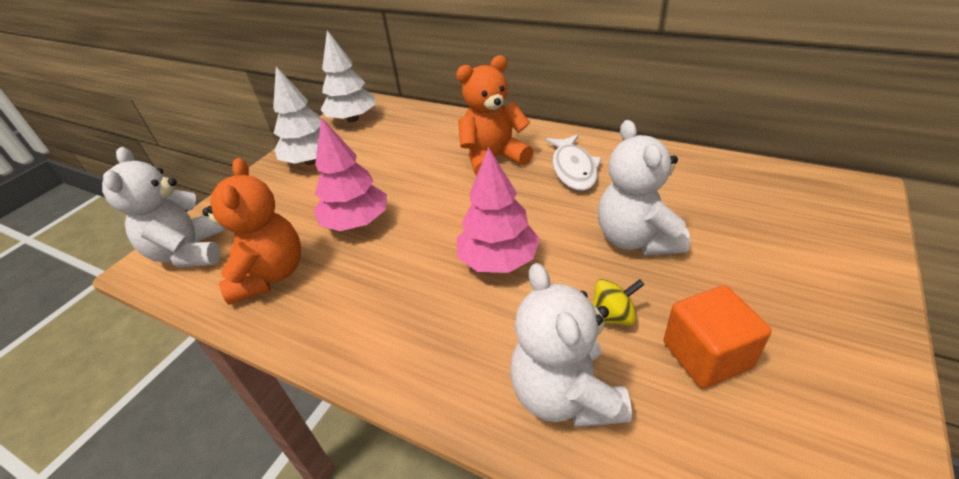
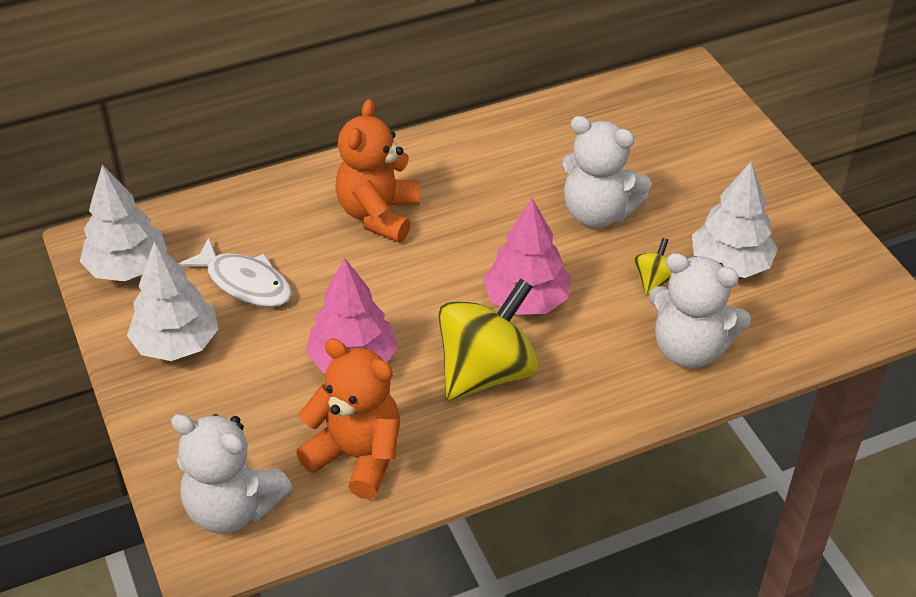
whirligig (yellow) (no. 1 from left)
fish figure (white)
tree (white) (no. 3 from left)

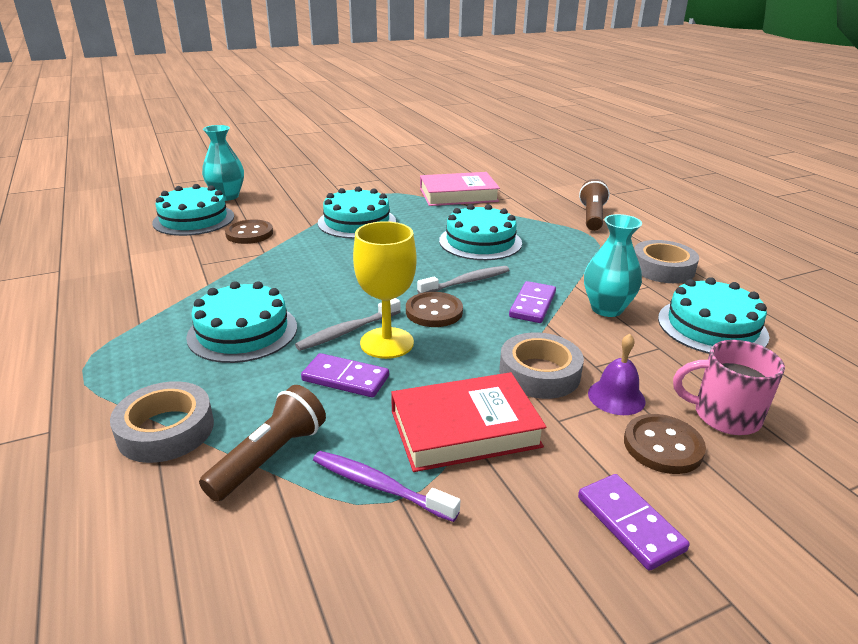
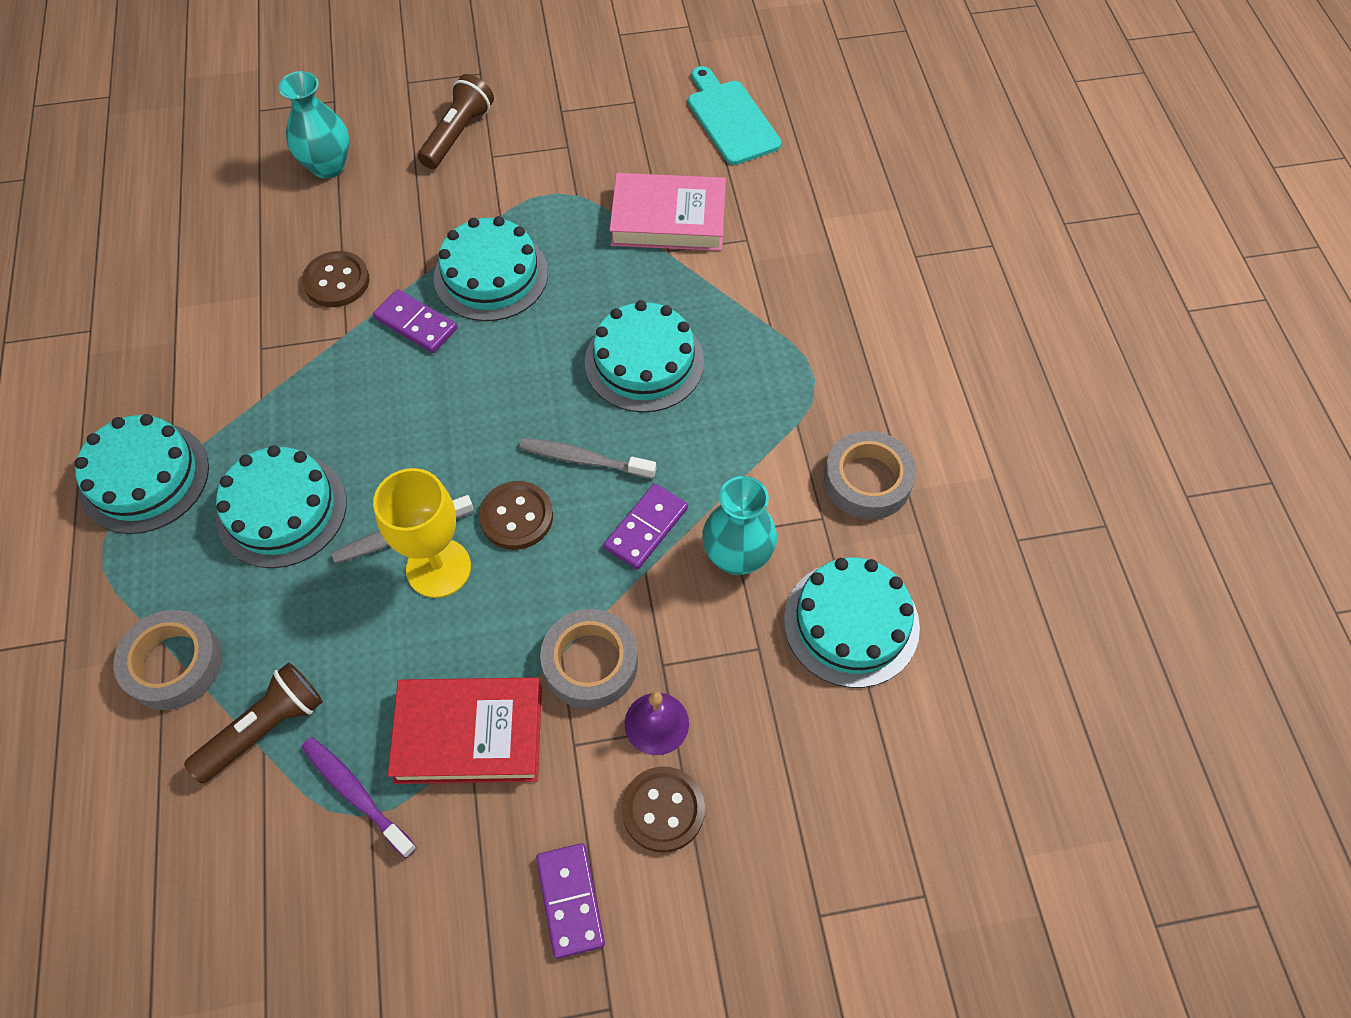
mug (rosy)
cutting board (turquoise)
layer cake (turquoise) (no. 1 from left)
domino (violet) (no. 1 from left)
pocket torch (dark brown) (no. 2 from left)
dental brush (grey) (no. 2 from left)

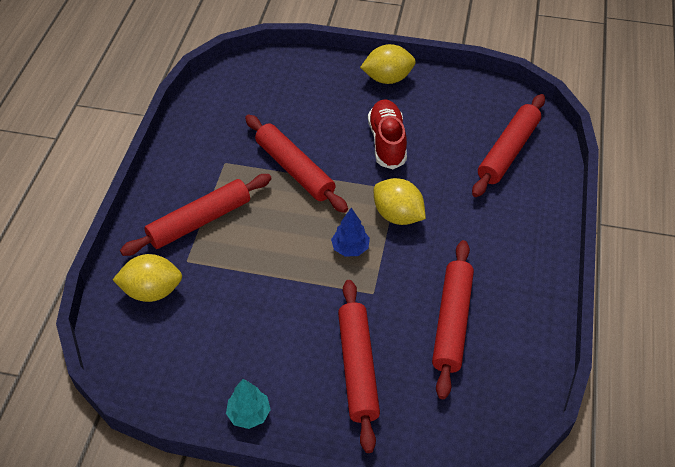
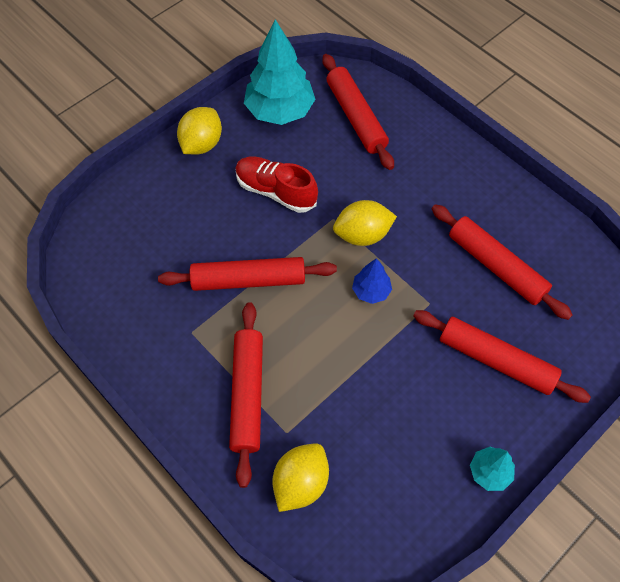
tree (turquoise) (no. 1 from left)

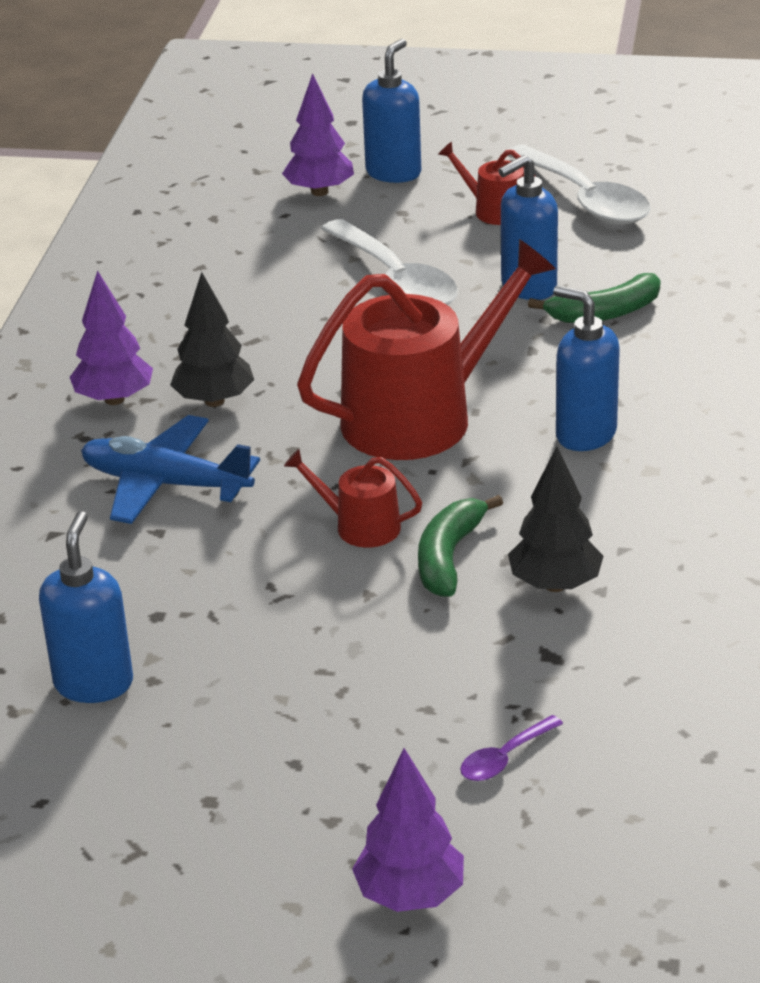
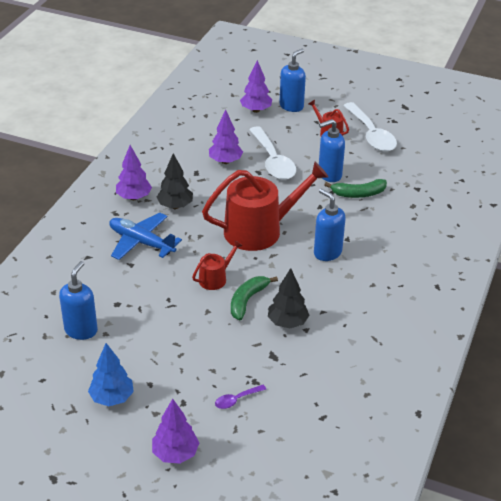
tree (blue)
tree (violet) (no. 3 from left)
watering pot (scarlet) (no. 1 from left)

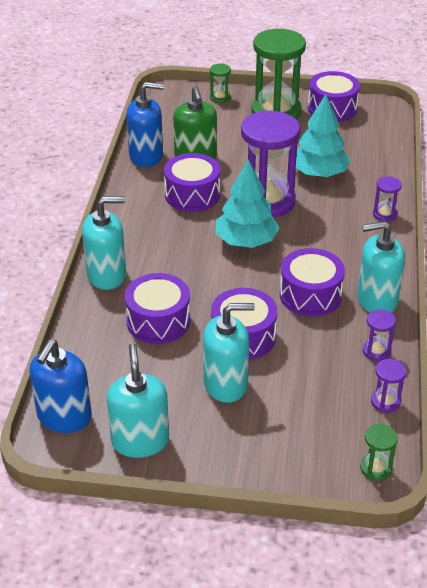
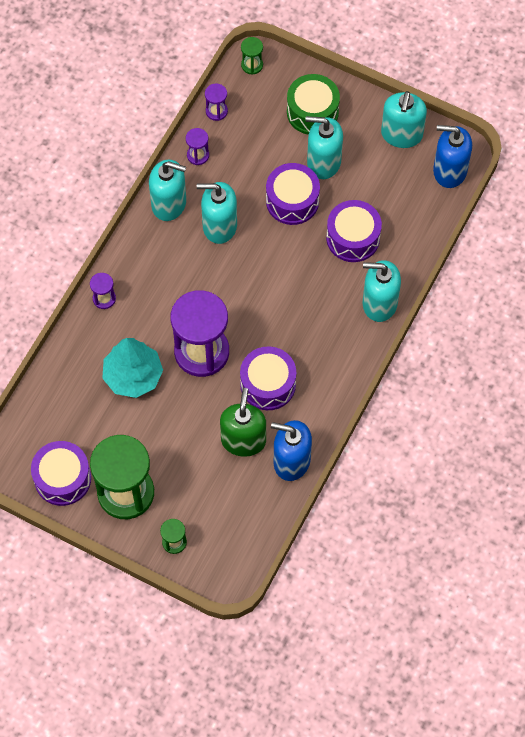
tree (turquoise) (no. 1 from left in the first image)
drum (leaf-green)
soap pump (turquoise) (no. 2 from left)
soap pump (blue) (no. 2 from left)

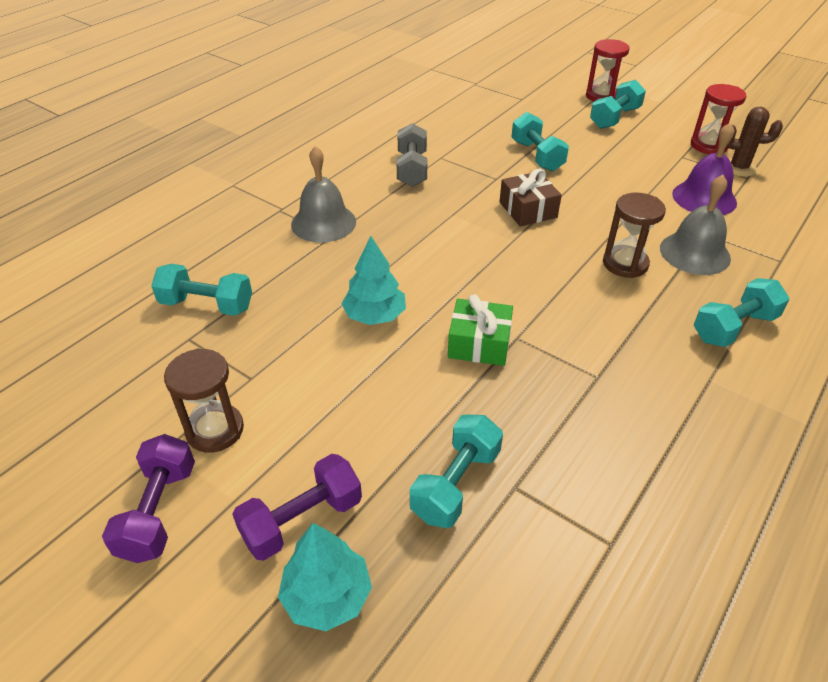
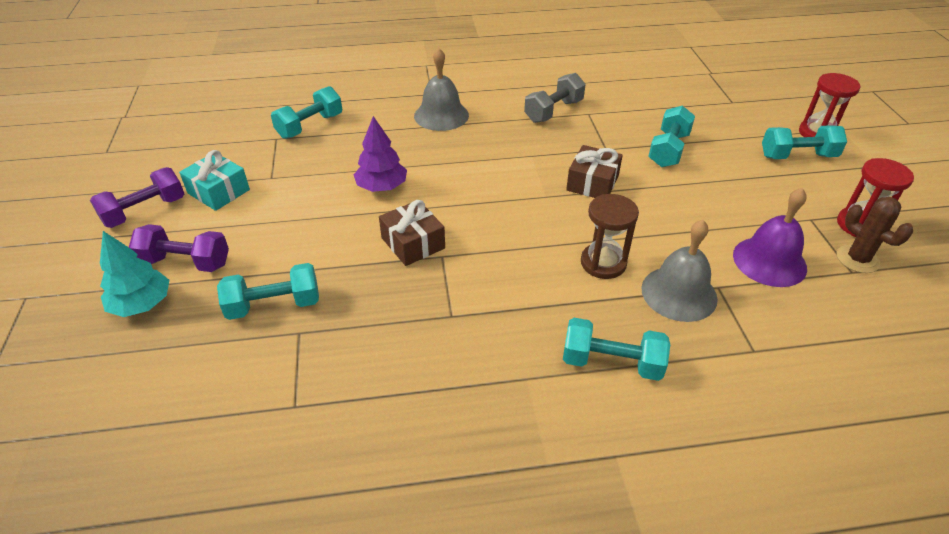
wrapped gift (turquoise)
tree (violet)
wrapped gift (dark brown) (no. 1 from left)
dumbbell (turquoise) (no. 2 from left)

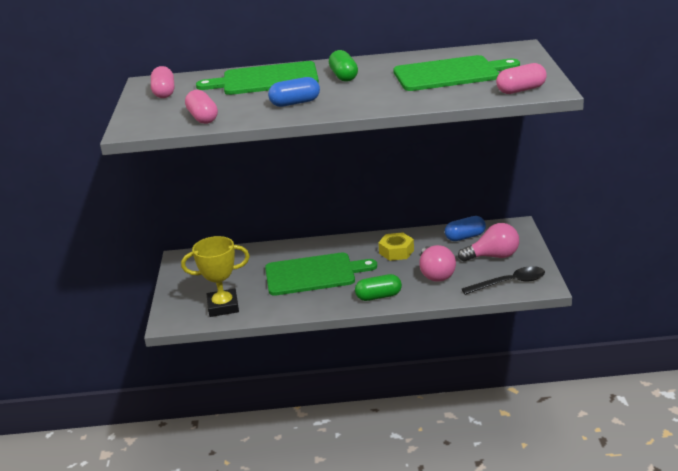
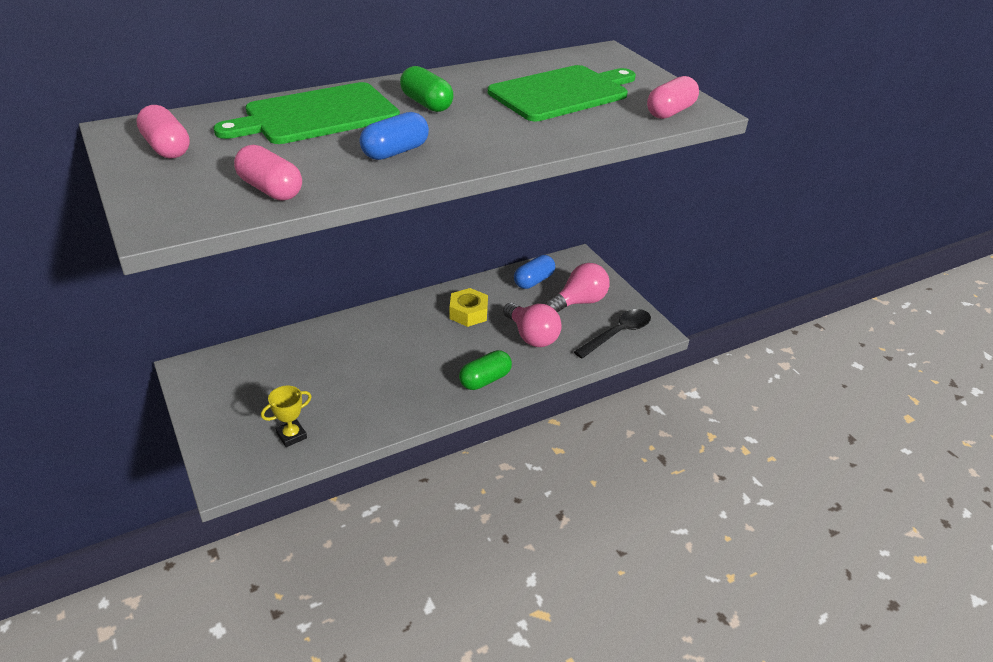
cutting board (leaf-green) (no. 2 from left in the first image)
trophy (yellow)

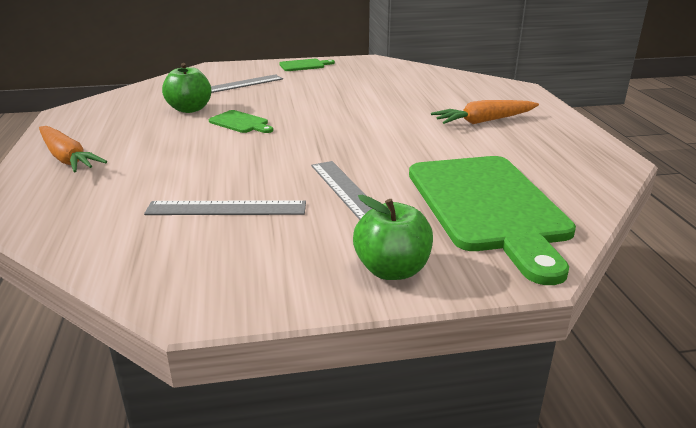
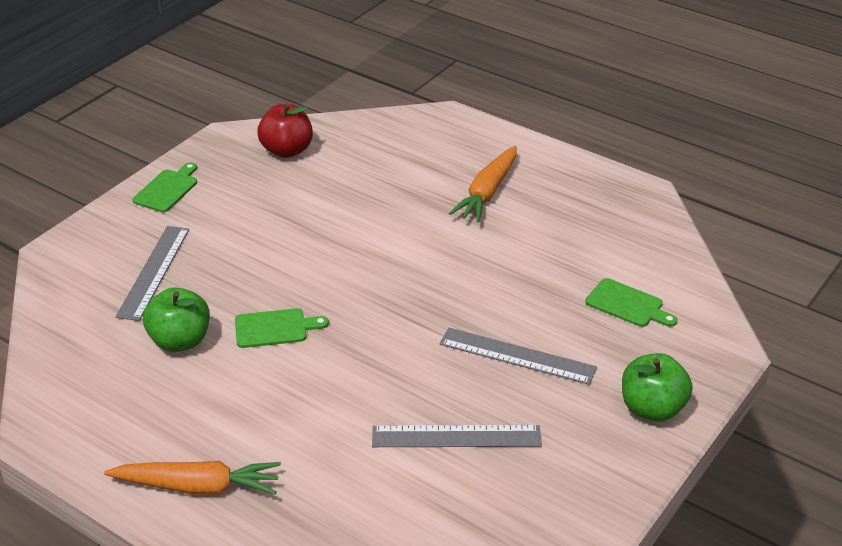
apple fruit (scarlet)
straightedge (grey) (no. 2 from left)
cutting board (leaf-green) (no. 3 from left)

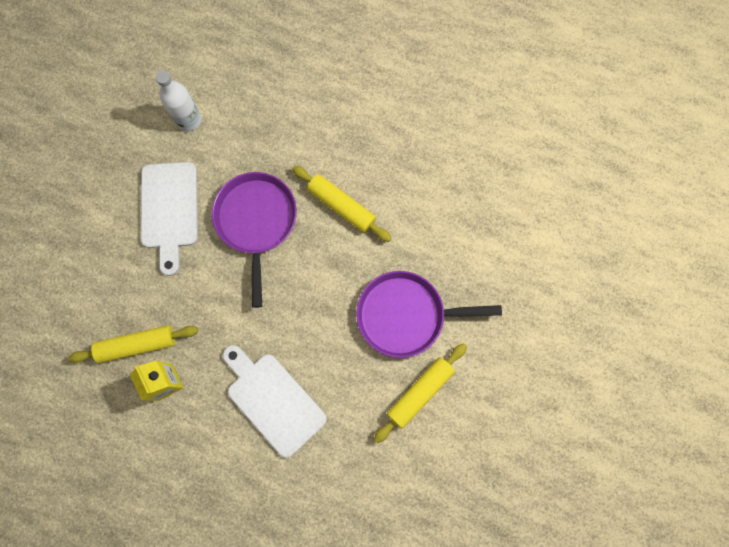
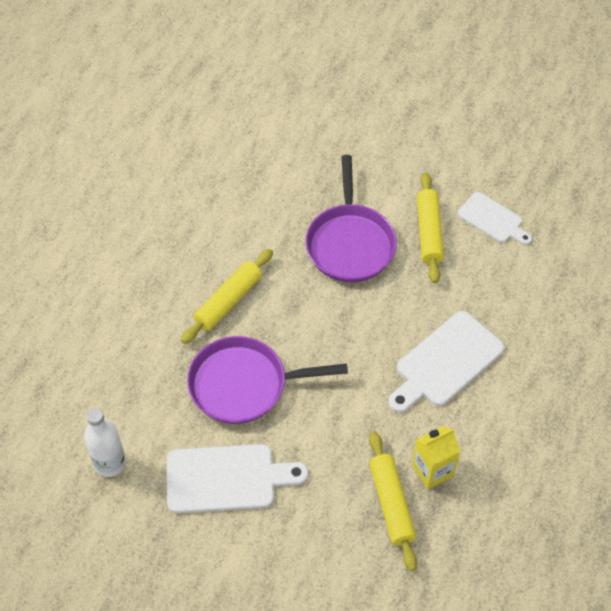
cutting board (white) (no. 3 from left)
pastry roller (yellow) (no. 3 from left)

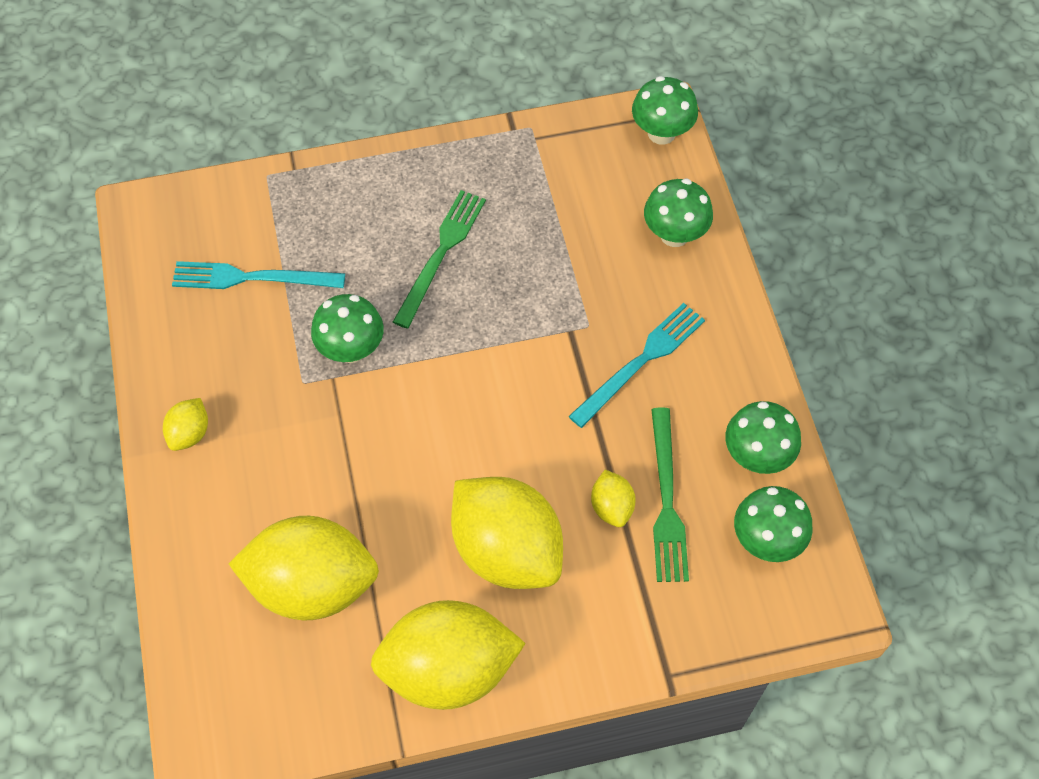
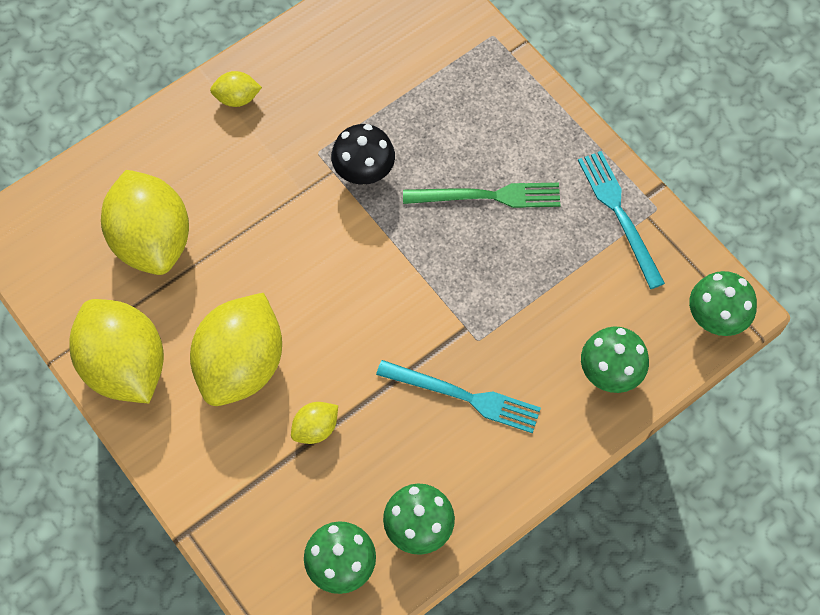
fork (leaf-green) (no. 2 from left in the first image)
fork (turquoise) (no. 2 from left)
toadstool (jet-black)

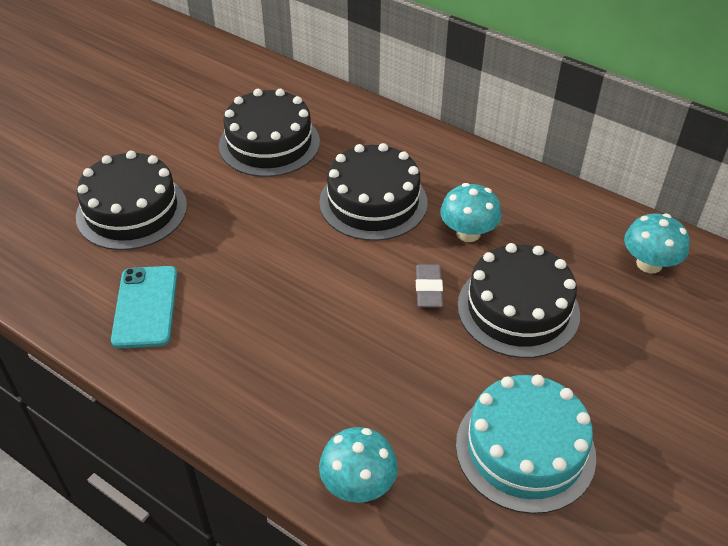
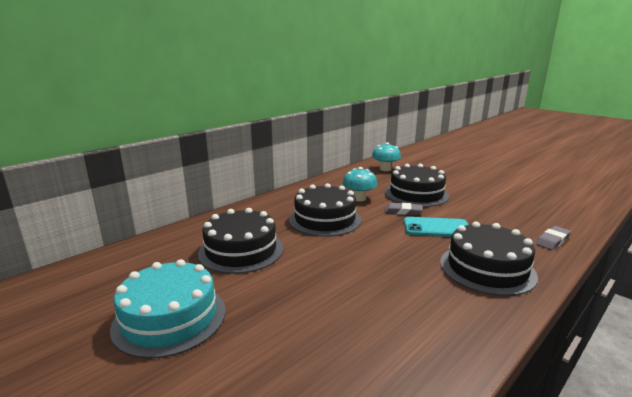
layer cake (jet-black) (no. 4 from left)
phone (turquoise)
layer cake (turquoise)
eraser (grey) (no. 2 from left)

